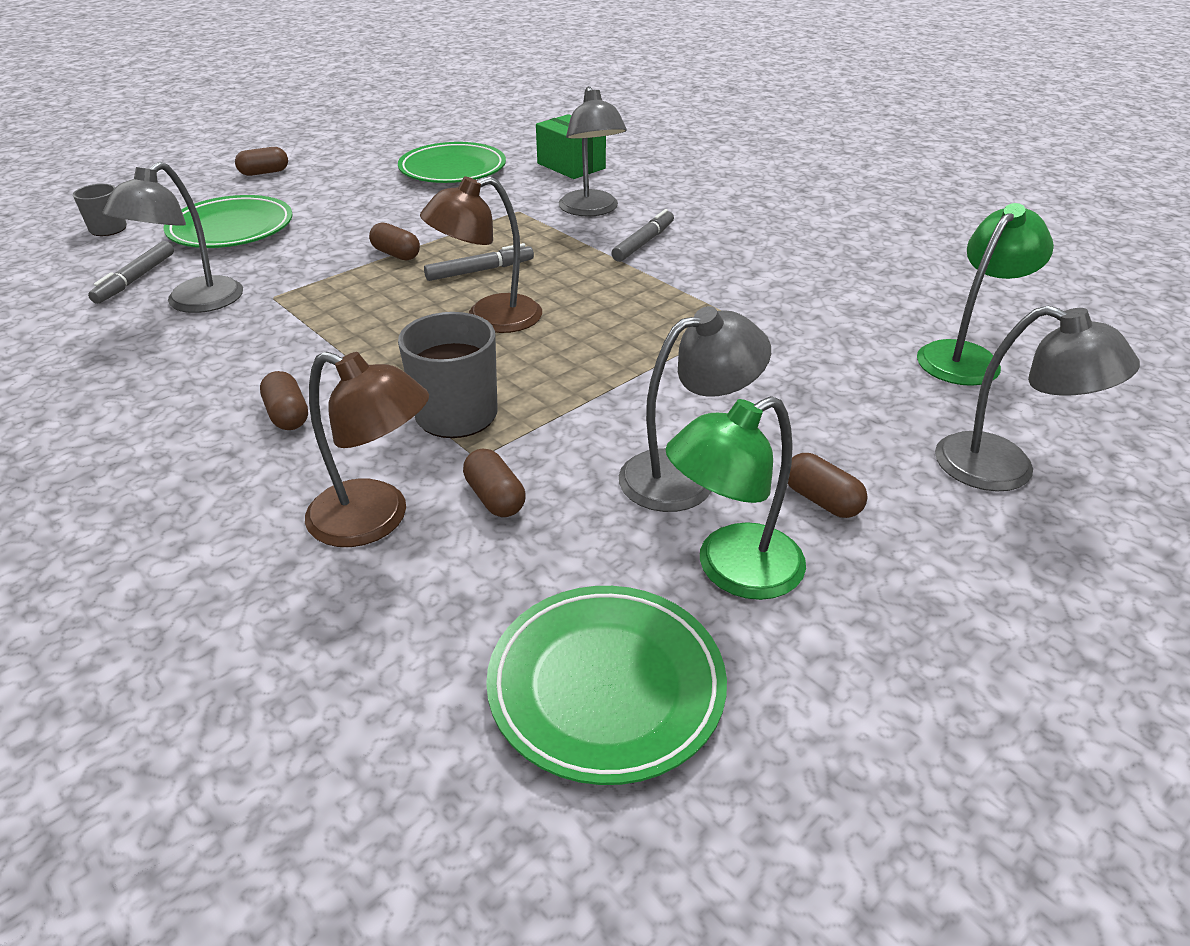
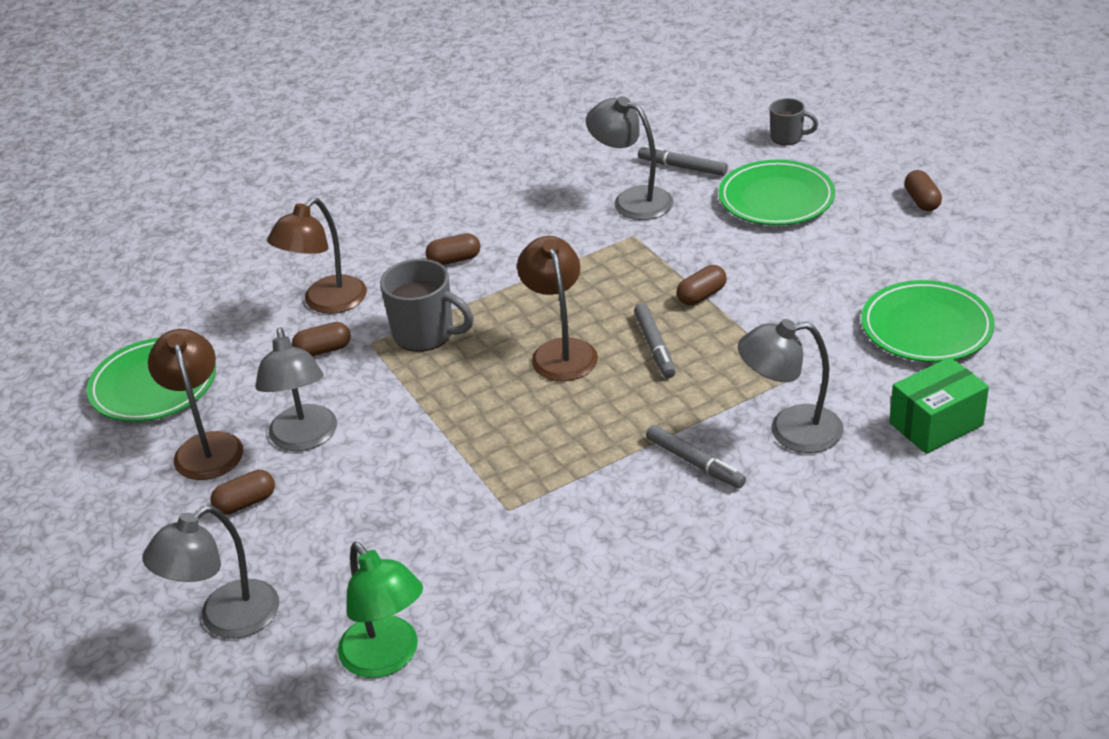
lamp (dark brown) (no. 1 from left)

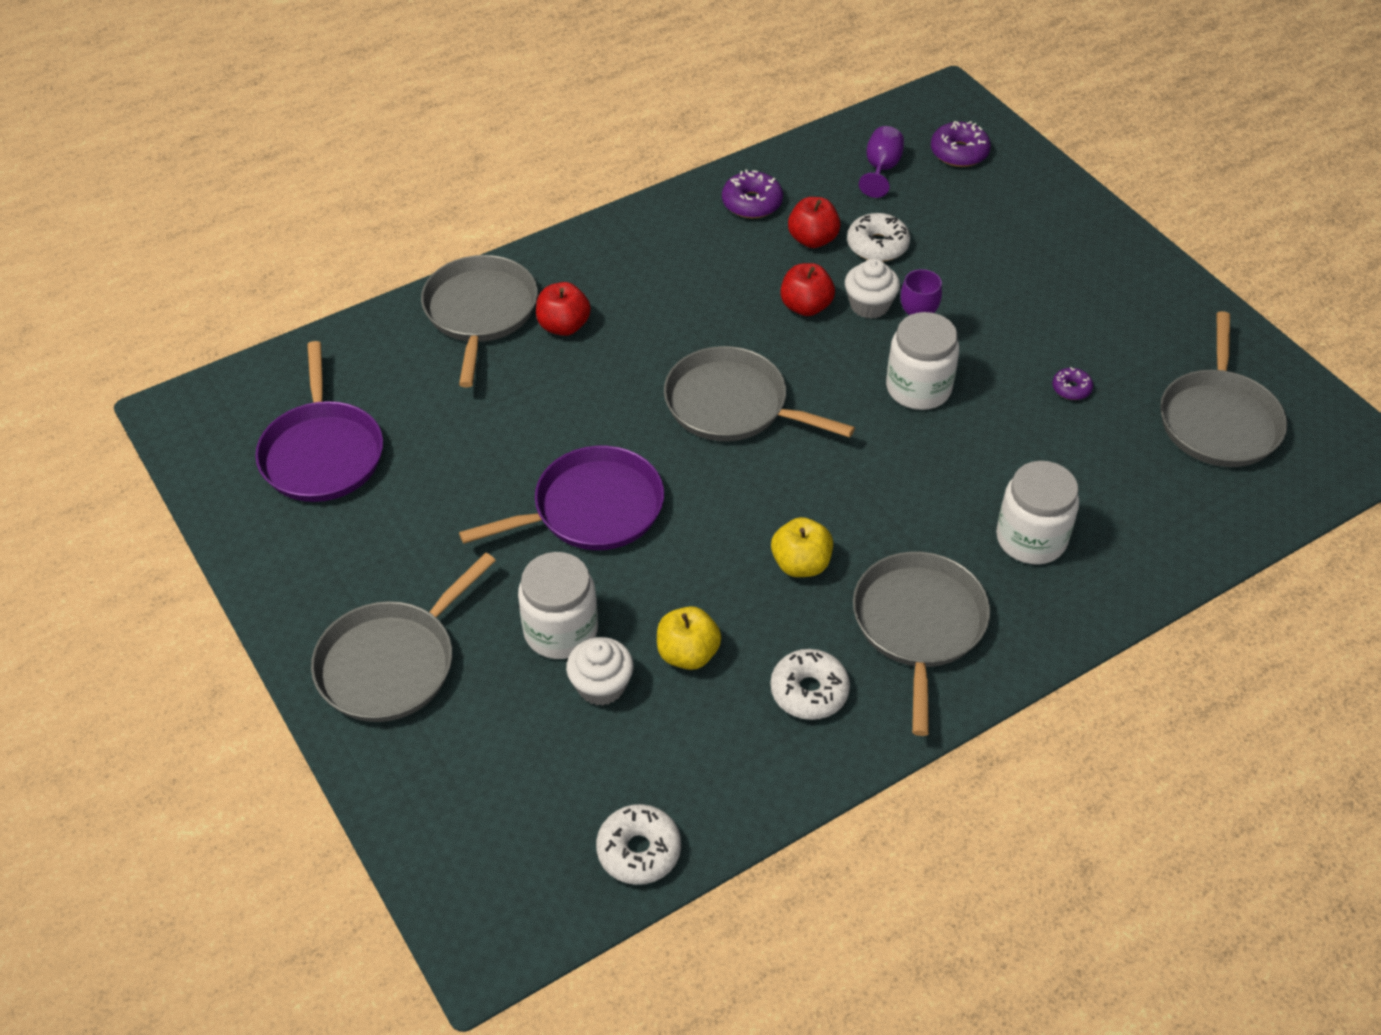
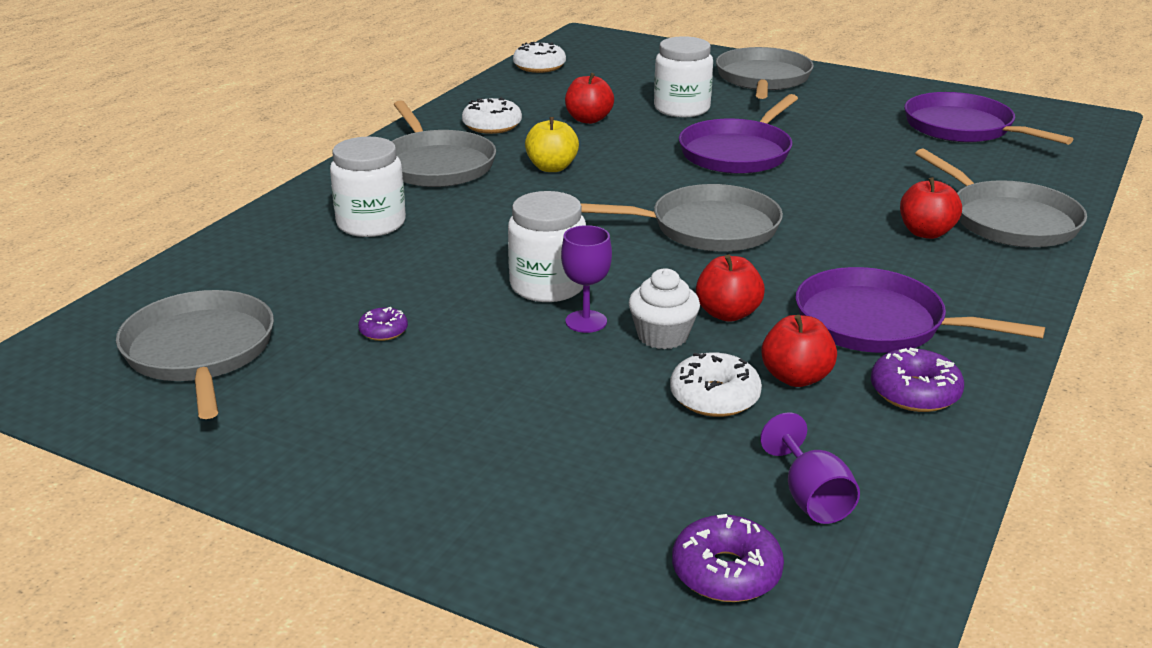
cupcake (white) (no. 1 from left in the first image)
pan (violet) (no. 2 from left)
apple fruit (scarlet) (no. 1 from left)

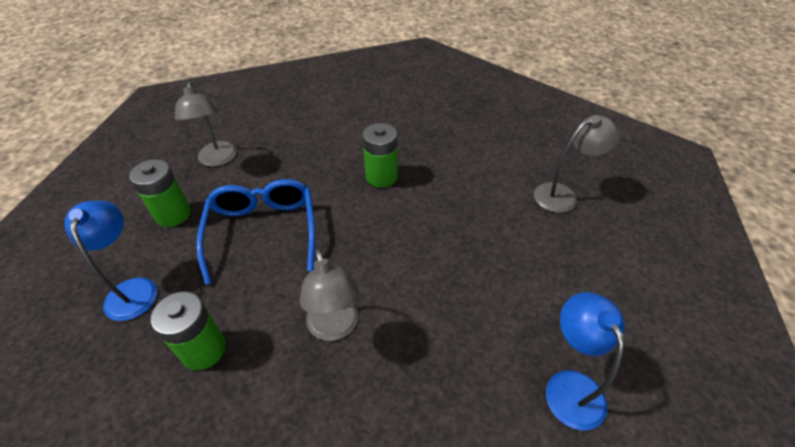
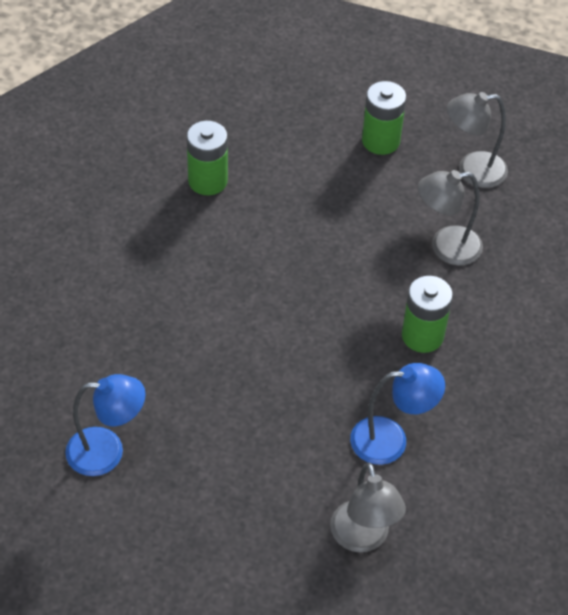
glasses (blue)
lamp (blue) (no. 2 from left)
lamp (grey) (no. 2 from left)

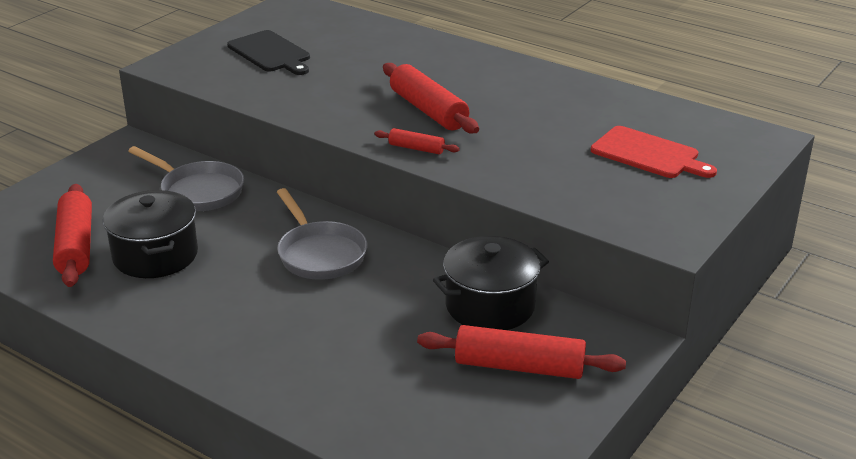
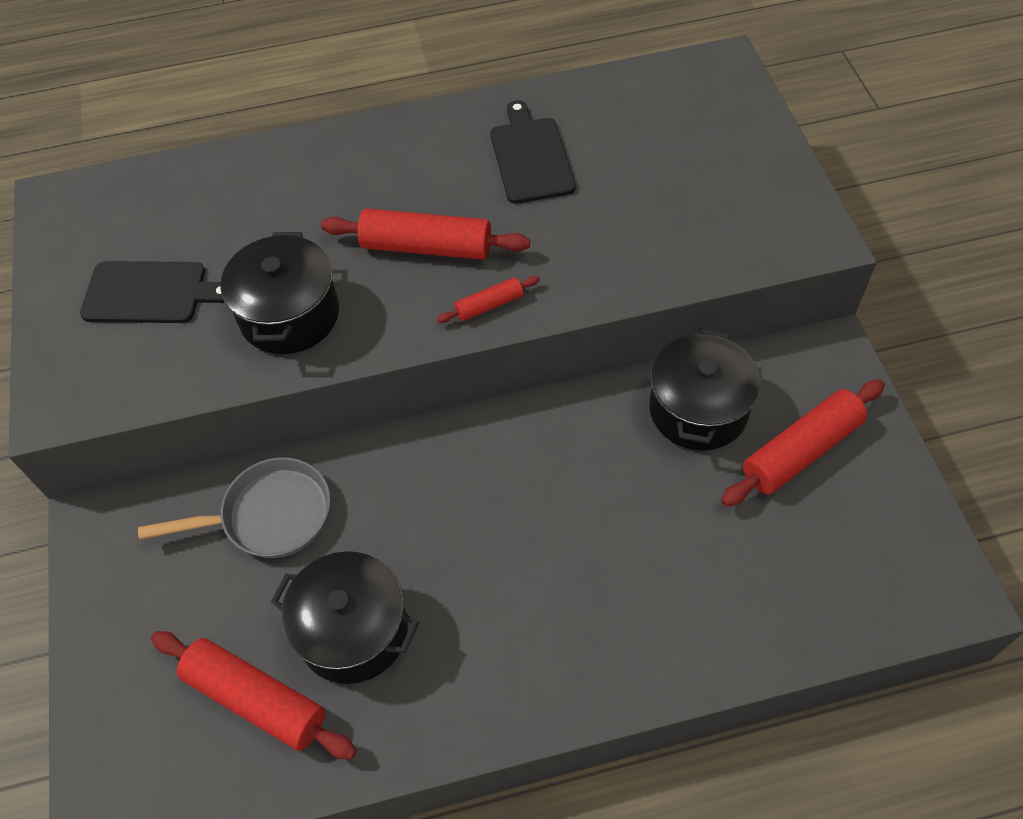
pan (grey) (no. 2 from left in the first image)
cutting board (scarlet)
pot (jet-black) (no. 1 from left)
cutting board (jet-black) (no. 2 from left)

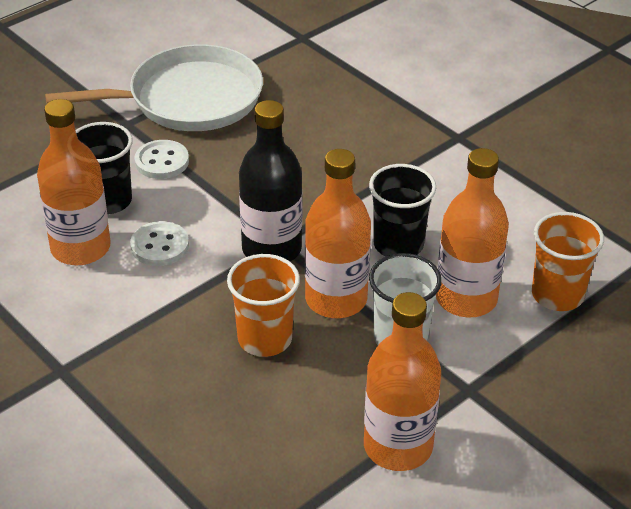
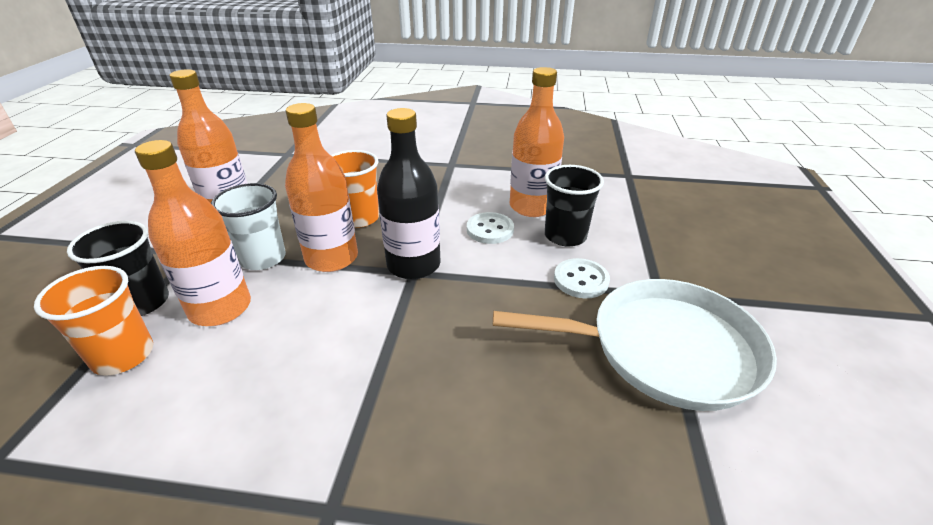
tumbler (jet-black) (no. 1 from left)
pan (white)

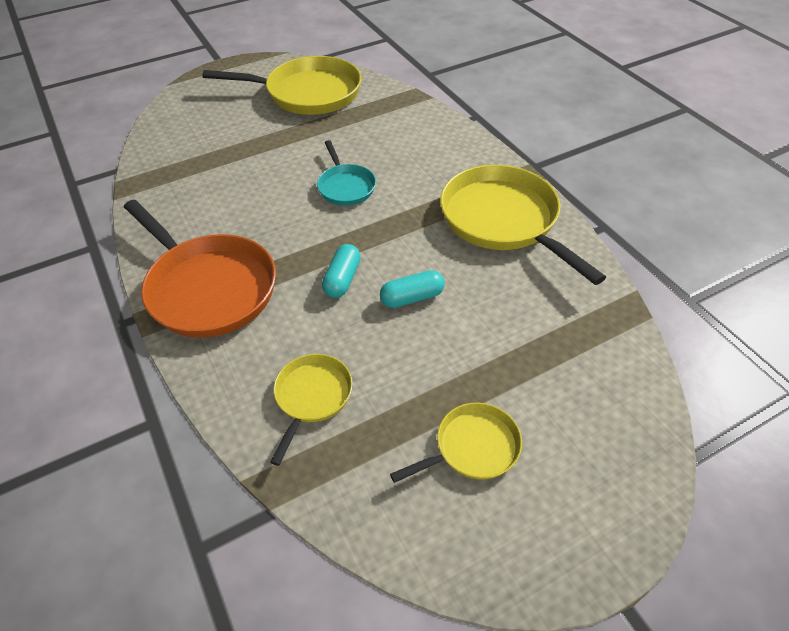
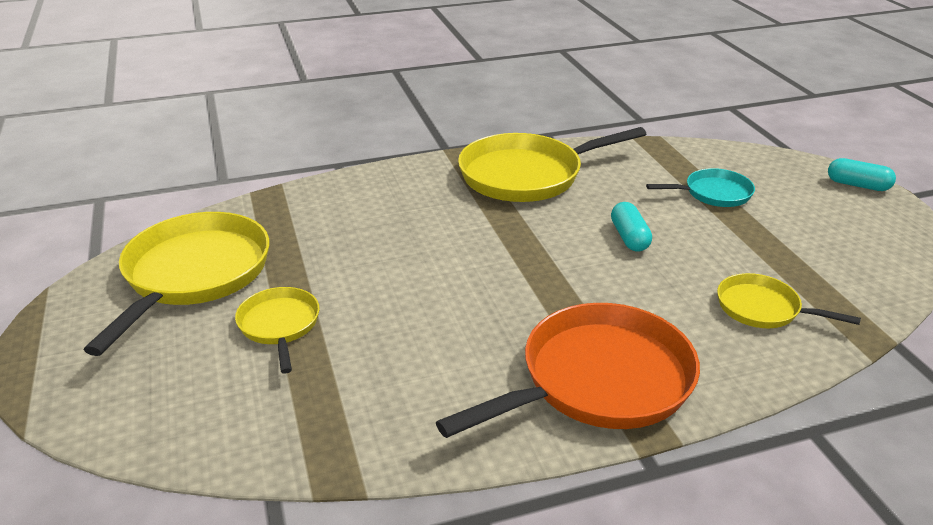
pan (turquoise)
pill shape (turquoise) (no. 2 from left)
pan (yellow) (no. 2 from left)

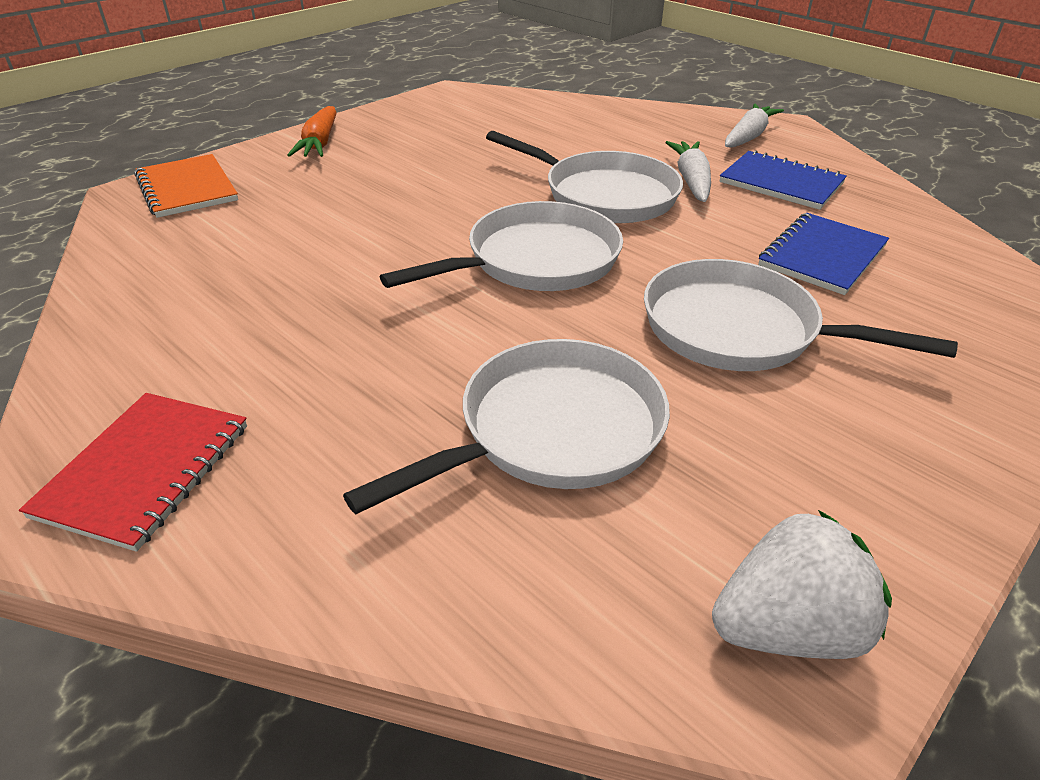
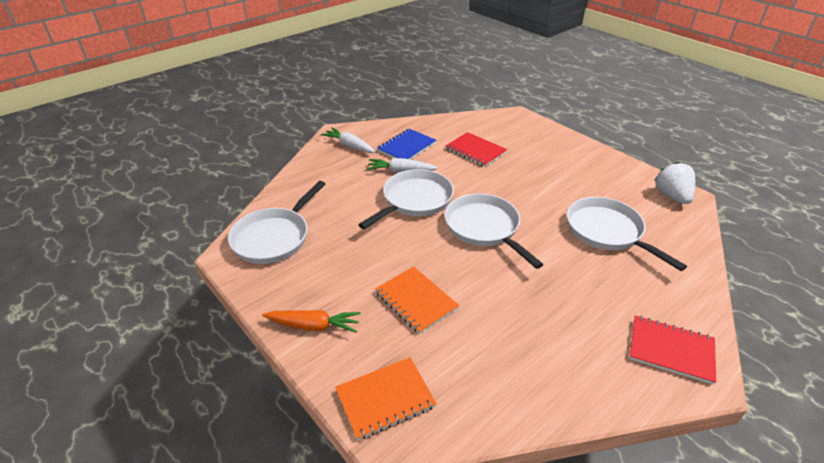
notebook (orange) (no. 2 from left)
pan (white) (no. 1 from left)
notebook (scarlet) (no. 1 from left)

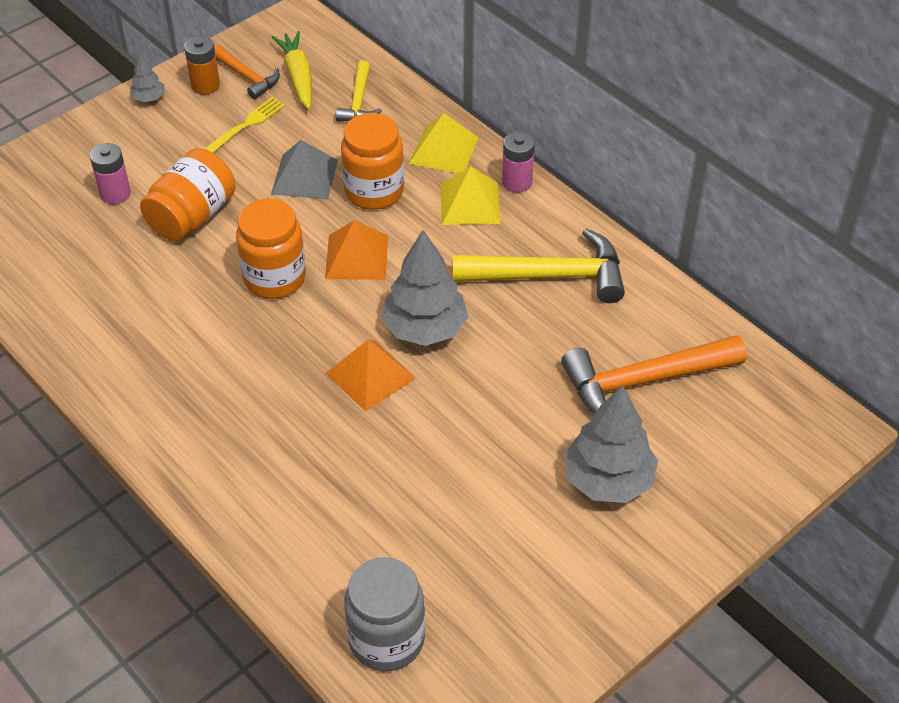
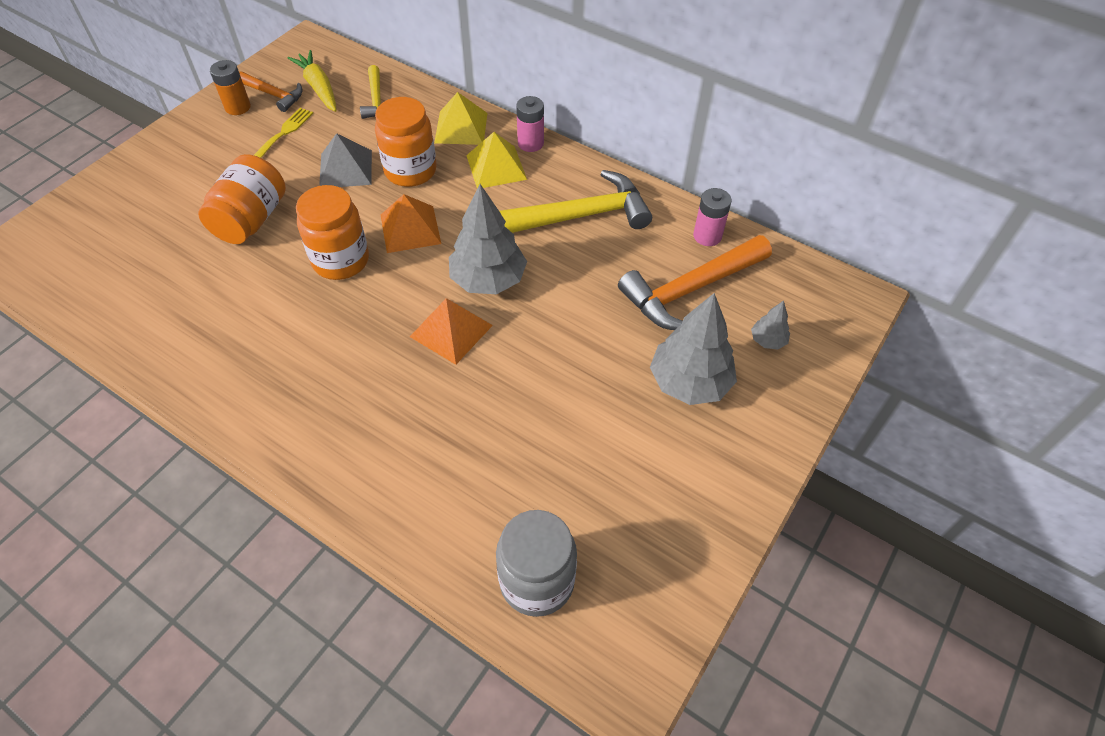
power cell (rosy) (no. 2 from left)
tree (grey) (no. 3 from left)

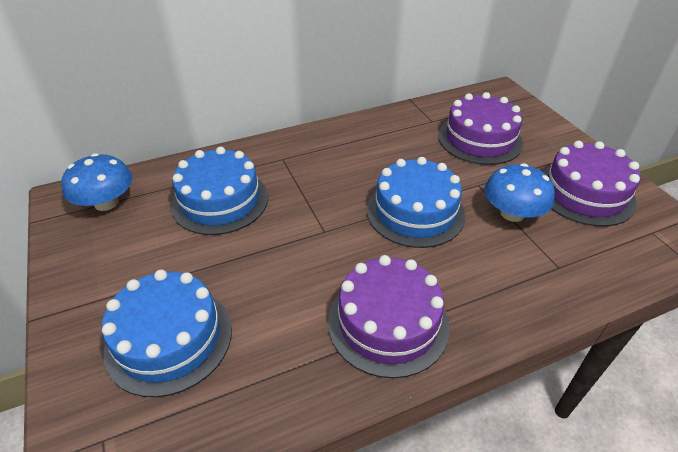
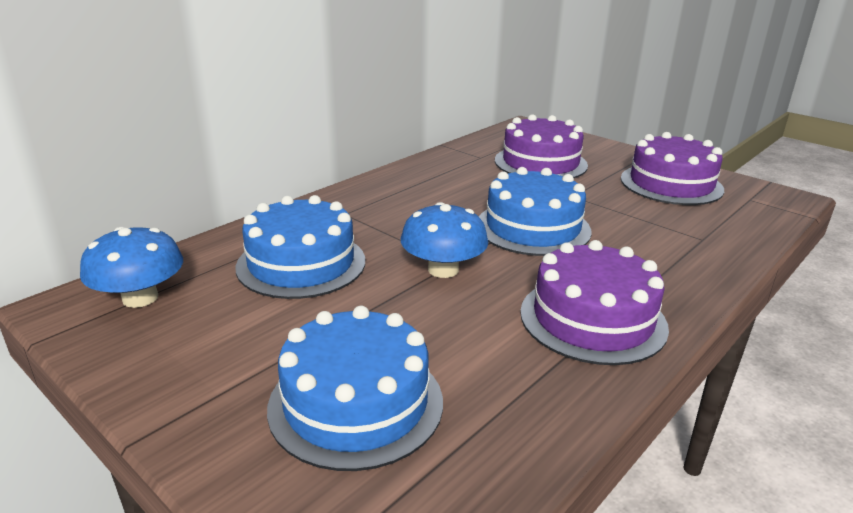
toadstool (blue) (no. 2 from left)

